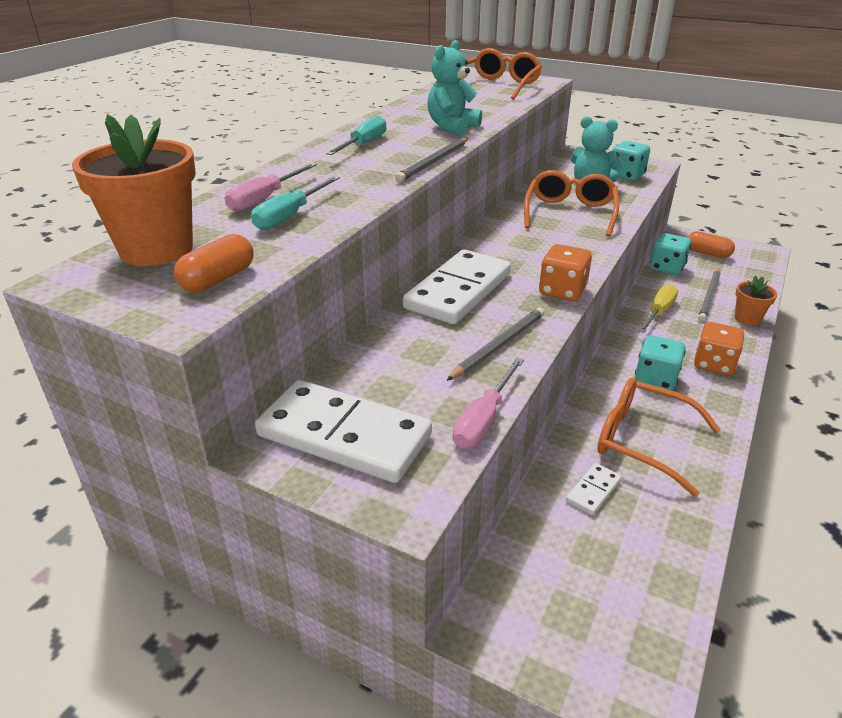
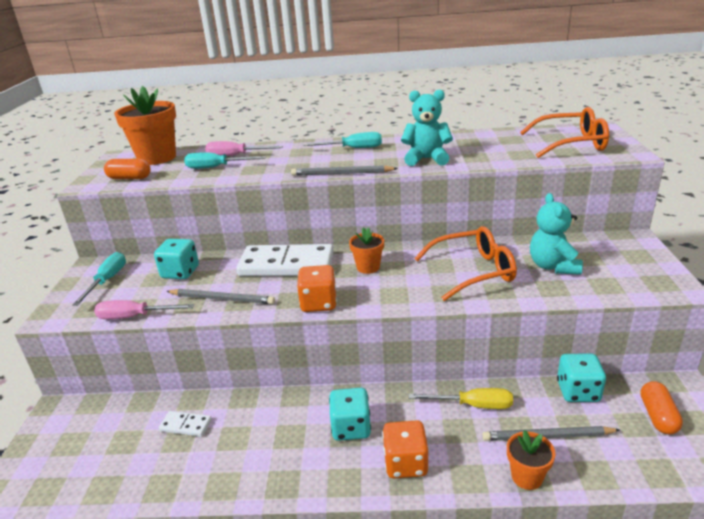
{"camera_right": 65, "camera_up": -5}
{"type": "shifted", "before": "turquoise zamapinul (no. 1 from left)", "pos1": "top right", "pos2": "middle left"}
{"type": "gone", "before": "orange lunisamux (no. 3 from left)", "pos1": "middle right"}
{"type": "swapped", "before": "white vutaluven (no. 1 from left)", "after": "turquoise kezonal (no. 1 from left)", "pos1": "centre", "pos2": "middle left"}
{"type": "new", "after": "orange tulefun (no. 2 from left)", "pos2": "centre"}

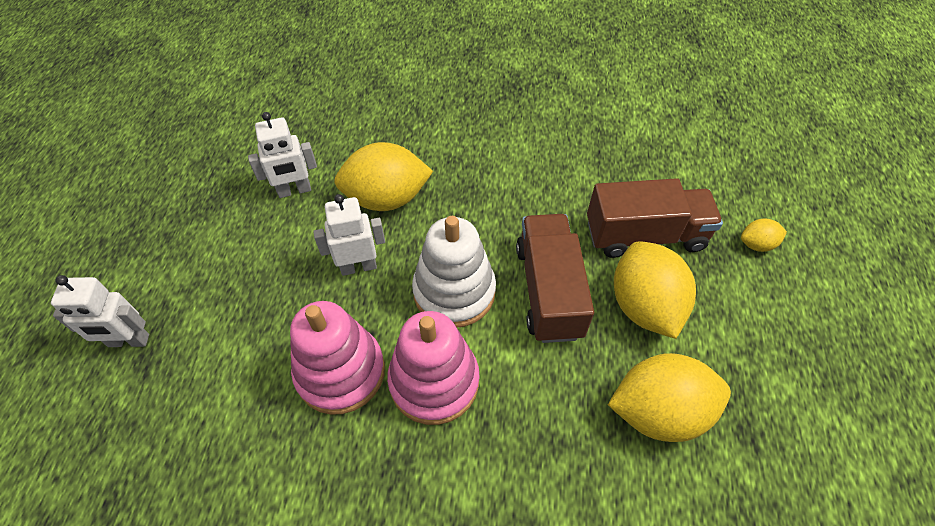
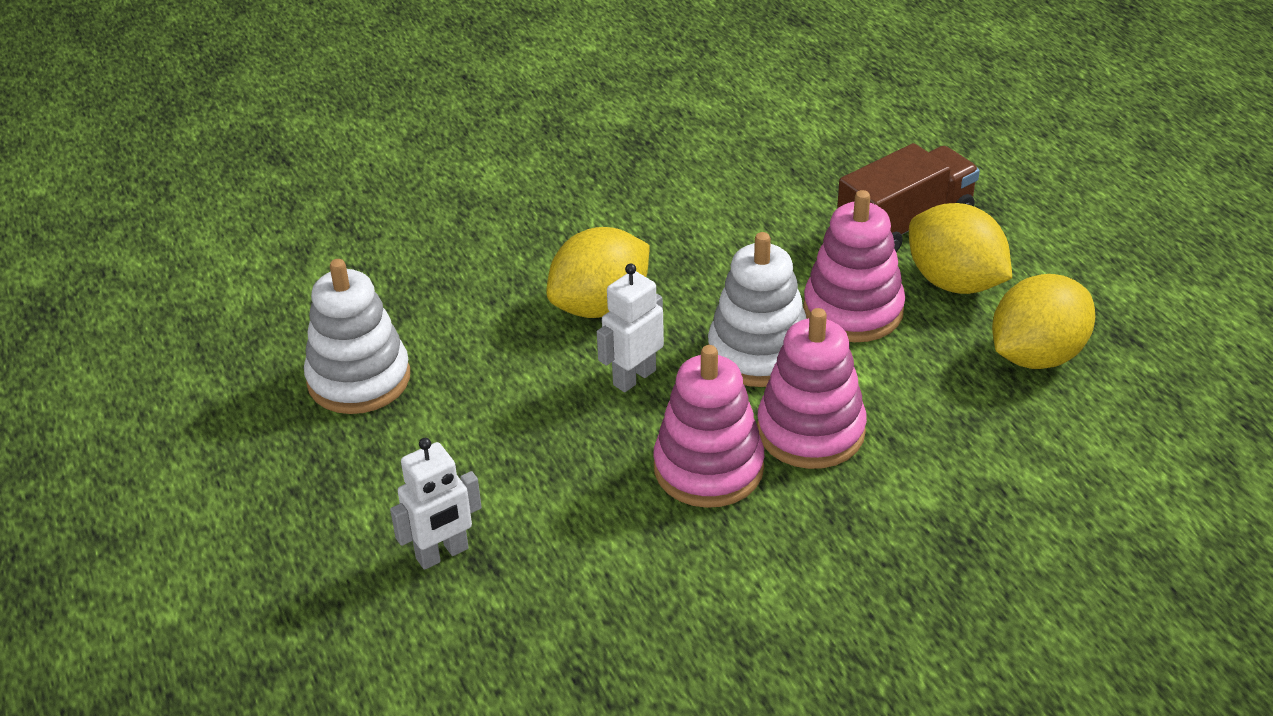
{"camera_right": -30, "camera_up": -15}
{"type": "gone", "before": "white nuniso (no. 2 from left)", "pos1": "top left"}
{"type": "swapped", "before": "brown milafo (no. 1 from left)", "after": "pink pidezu (no. 3 from left)", "pos1": "centre", "pos2": "middle right"}
{"type": "gone", "before": "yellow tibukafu (no. 4 from left)", "pos1": "middle right"}
{"type": "new", "after": "white pidezu (no. 1 from left)", "pos2": "middle left"}

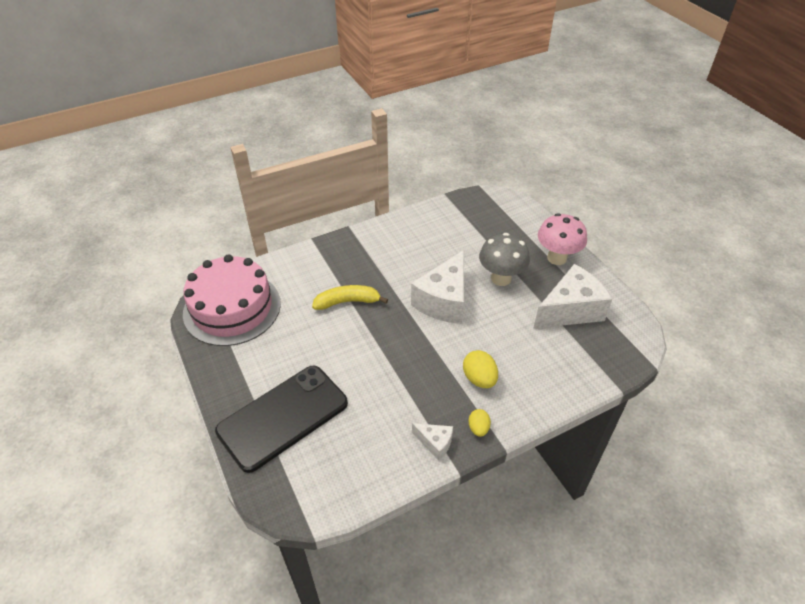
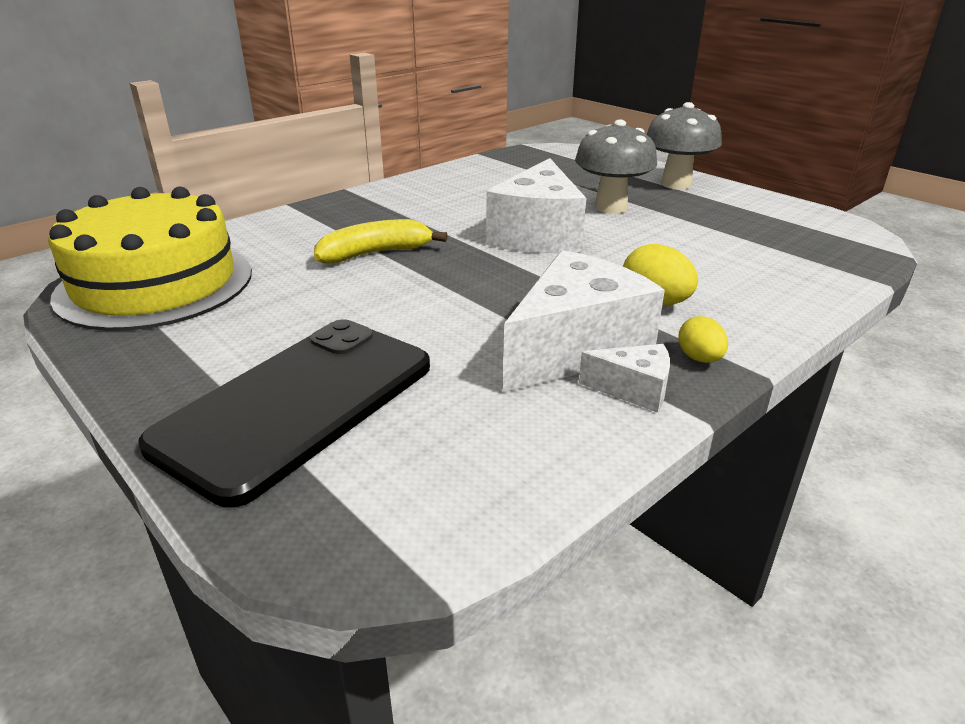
{"camera_right": -15, "camera_up": -15}
{"type": "repainted", "before": "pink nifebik", "after": "grey nifebik (no. 2 from left)", "pos1": "middle right", "pos2": "top right"}
{"type": "repainted", "before": "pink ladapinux", "after": "yellow ladapinux", "pos1": "middle left", "pos2": "middle left"}
{"type": "shifted", "before": "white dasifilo (no. 3 from left in the first image)", "after": "white dasifilo (no. 2 from left)", "pos1": "middle right", "pos2": "centre"}

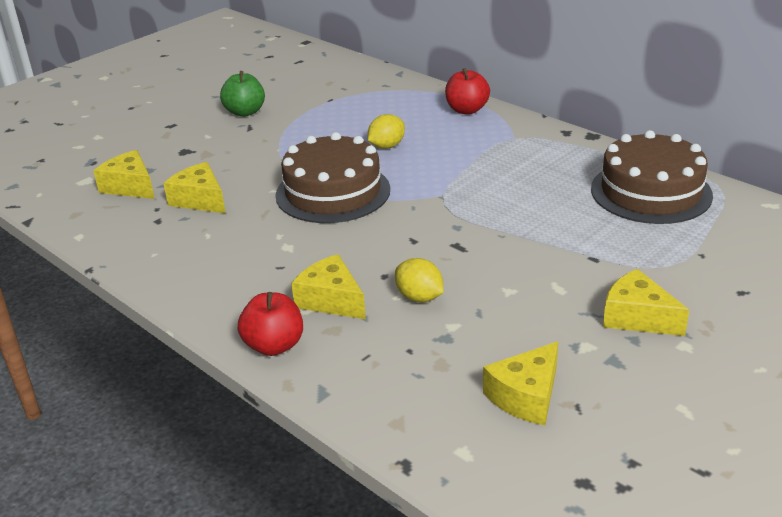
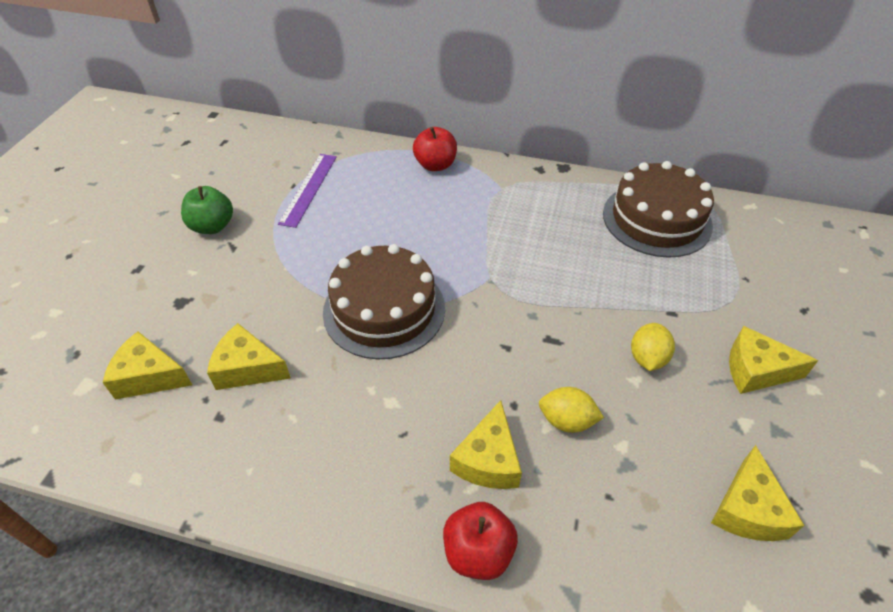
{"camera_right": -30, "camera_up": 15}
{"type": "shifted", "before": "yellow tibukafu (no. 1 from left in the first image)", "after": "yellow tibukafu (no. 2 from left)", "pos1": "top centre", "pos2": "middle right"}
{"type": "rotated", "before": "yellow dasifilo (no. 3 from left)", "pos1": "centre", "pos2": "bottom centre", "turn": -90}
{"type": "new", "after": "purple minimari", "pos2": "top centre"}

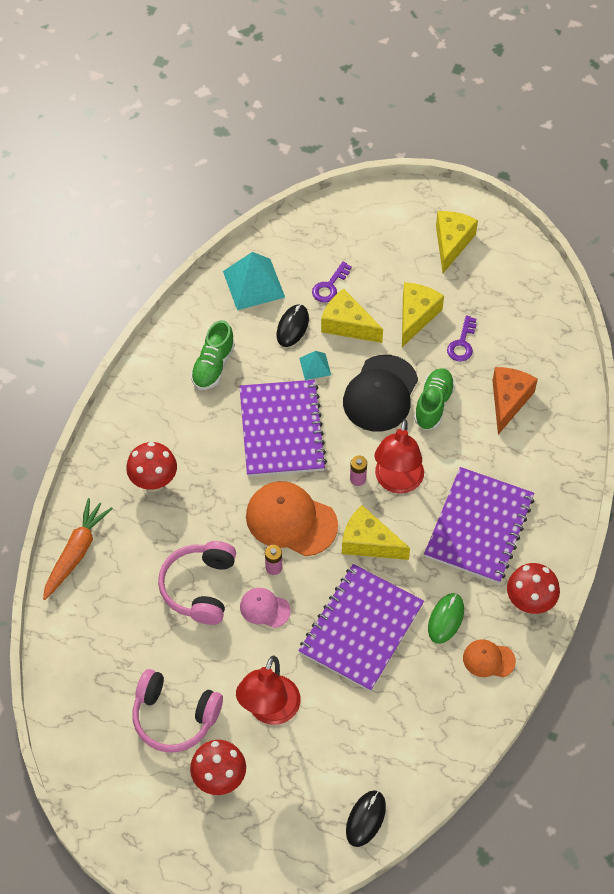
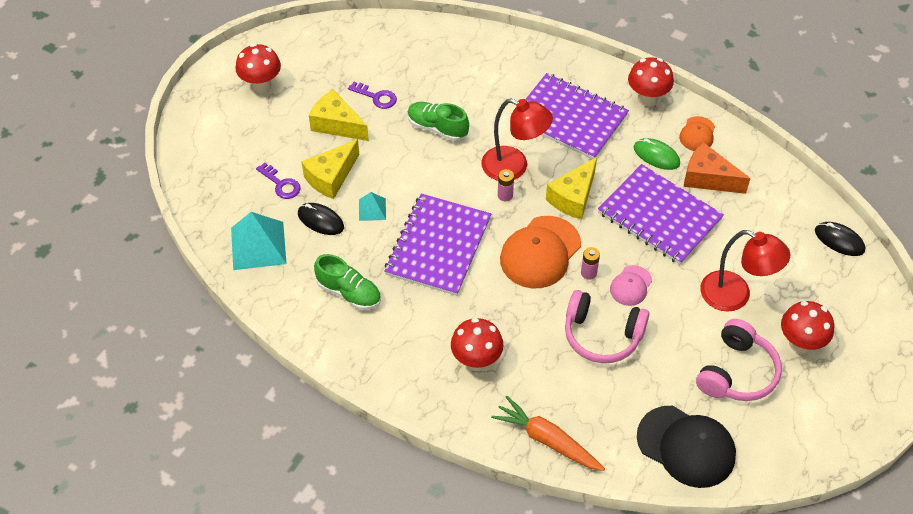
{"camera_right": -80, "camera_up": -5}
{"type": "swapped", "before": "yellow dasifilo (no. 4 from left)", "after": "red nifebik (no. 1 from left)", "pos1": "top right", "pos2": "top left"}
{"type": "shifted", "before": "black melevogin", "pos1": "centre", "pos2": "bottom right"}
{"type": "shifted", "before": "orange dasifilo", "pos1": "middle right", "pos2": "top right"}
{"type": "rotated", "before": "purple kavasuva (no. 1 from left)", "pos1": "centre", "pos2": "centre", "turn": -75}

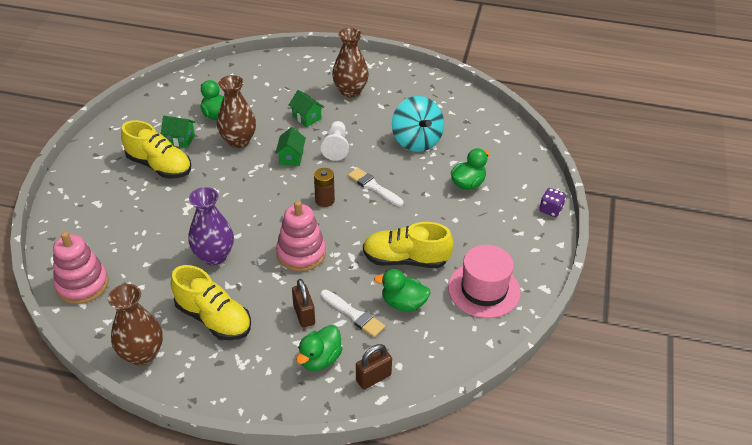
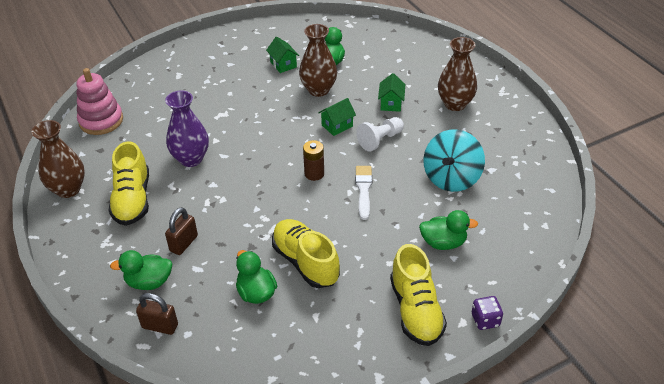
{"camera_right": 50, "camera_up": 0}
{"type": "shifted", "before": "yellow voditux (no. 1 from left in the first image)", "after": "yellow voditux (no. 3 from left)", "pos1": "middle left", "pos2": "bottom centre"}
{"type": "gone", "before": "pink pidezu (no. 2 from left)", "pos1": "centre"}
{"type": "gone", "before": "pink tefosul", "pos1": "centre"}
{"type": "gone", "before": "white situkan (no. 1 from left)", "pos1": "bottom centre"}

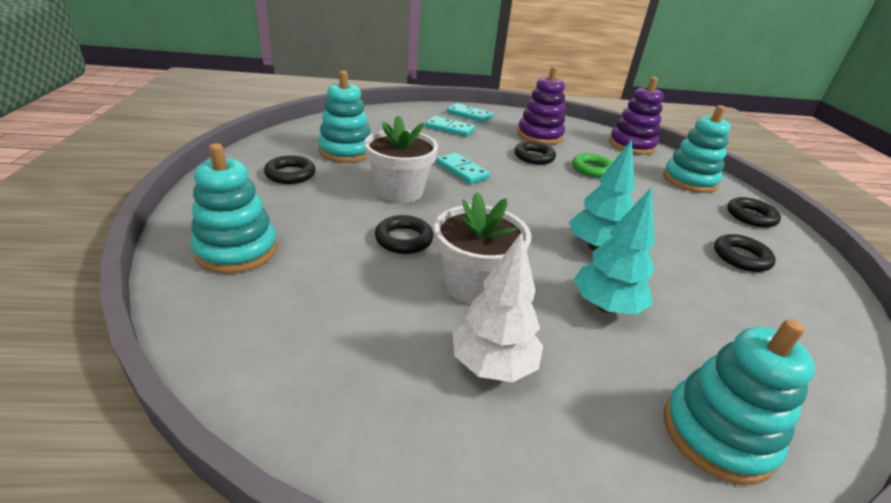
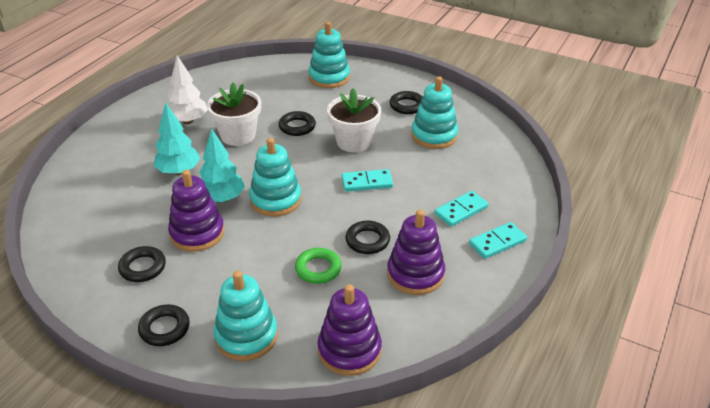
{"camera_right": 125, "camera_up": 5}
{"type": "shifted", "before": "turquoise pidezu (no. 4 from left in the first image)", "after": "turquoise pidezu (no. 2 from left)", "pos1": "bottom right", "pos2": "centre"}
{"type": "new", "after": "purple pidezu (no. 1 from left)", "pos2": "middle left"}

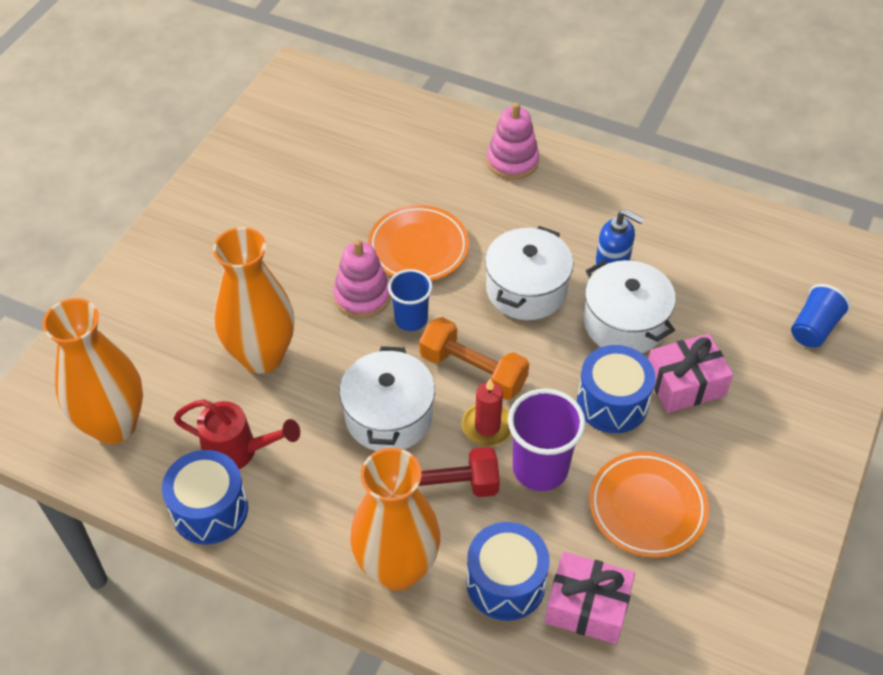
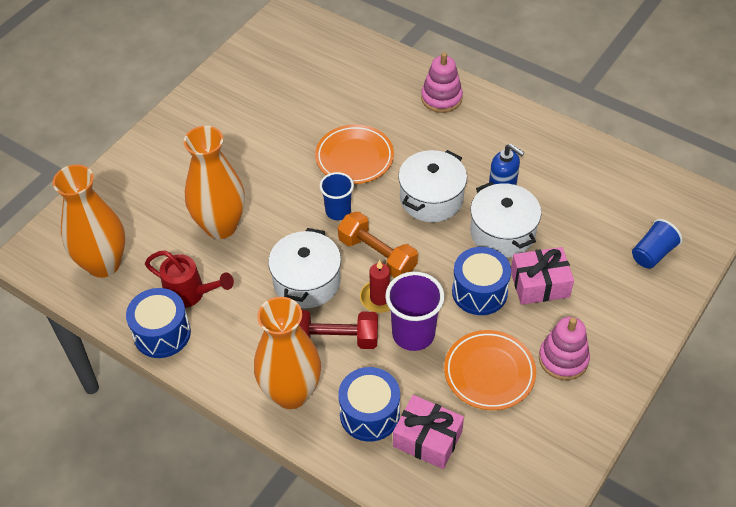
{"camera_right": 10, "camera_up": 0}
{"type": "shifted", "before": "pink pidezu (no. 1 from left in the first image)", "after": "pink pidezu (no. 2 from left)", "pos1": "centre", "pos2": "bottom right"}

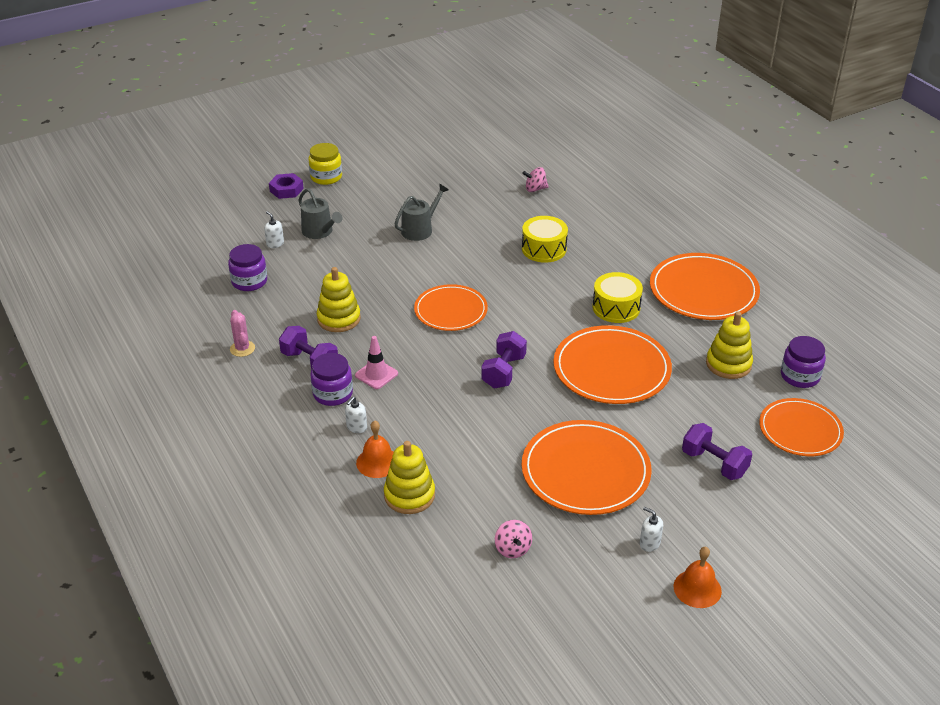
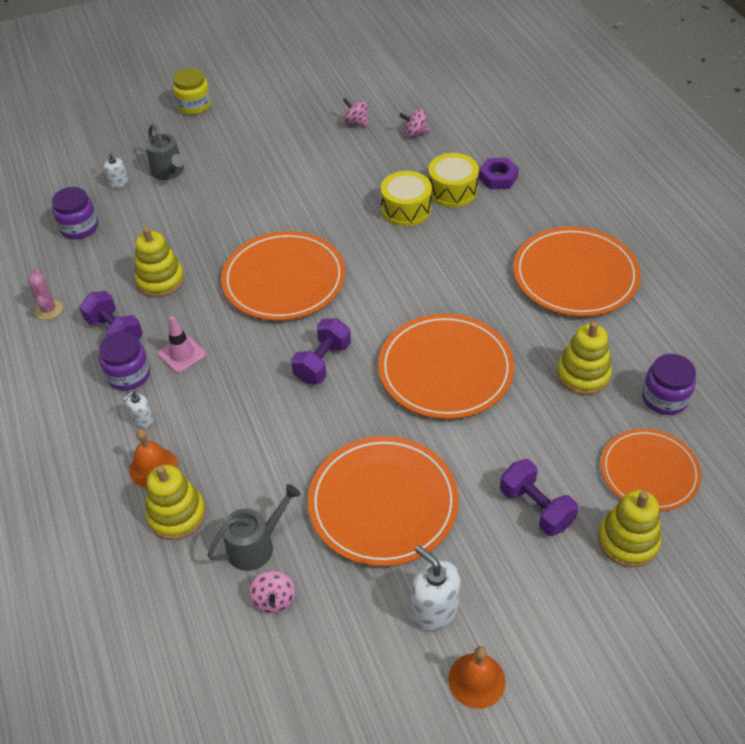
{"camera_right": 10, "camera_up": 10}
{"type": "shifted", "before": "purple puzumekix", "pos1": "top left", "pos2": "top right"}
{"type": "shifted", "before": "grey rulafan (no. 2 from left)", "pos1": "top centre", "pos2": "bottom centre"}
{"type": "shifted", "before": "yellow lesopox (no. 2 from left)", "pos1": "centre", "pos2": "top centre"}
{"type": "scaled", "before": "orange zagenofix (no. 1 from left)", "pos1": "centre", "pos2": "centre", "scale": 1.51}
{"type": "scaled", "before": "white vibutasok (no. 3 from left)", "pos1": "bottom right", "pos2": "bottom centre", "scale": 1.79}
{"type": "new", "after": "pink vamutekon (no. 2 from left)", "pos2": "top centre"}
{"type": "new", "after": "yellow pidezu (no. 4 from left)", "pos2": "bottom right"}

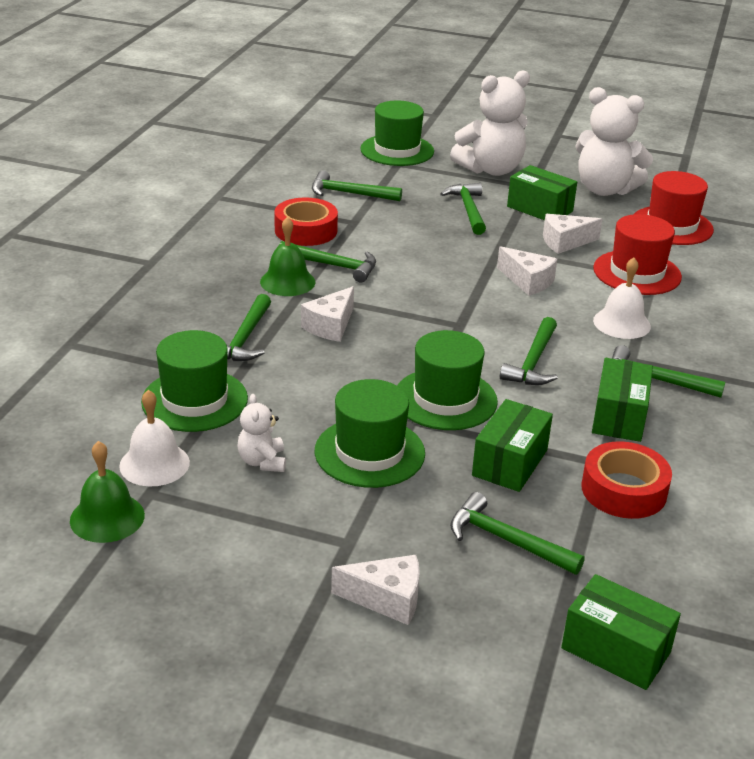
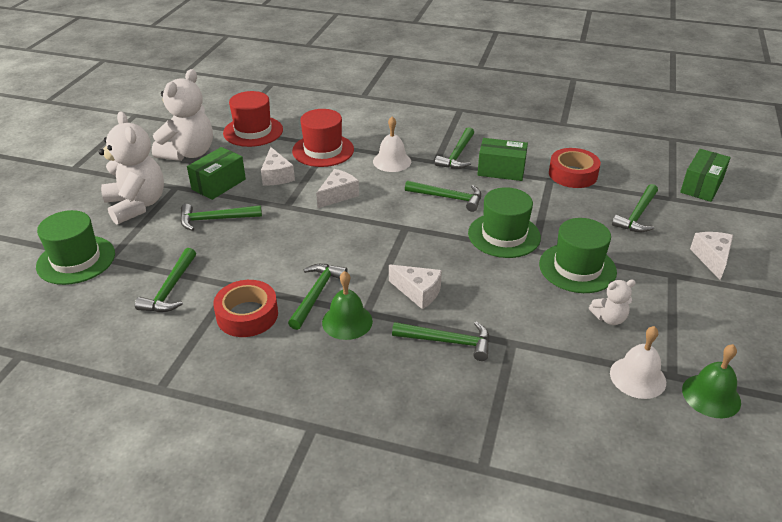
{"camera_right": -90, "camera_up": 5}
{"type": "gone", "before": "green tefosul (no. 1 from left)", "pos1": "middle left"}
{"type": "gone", "before": "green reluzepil (no. 1 from left)", "pos1": "middle right"}

